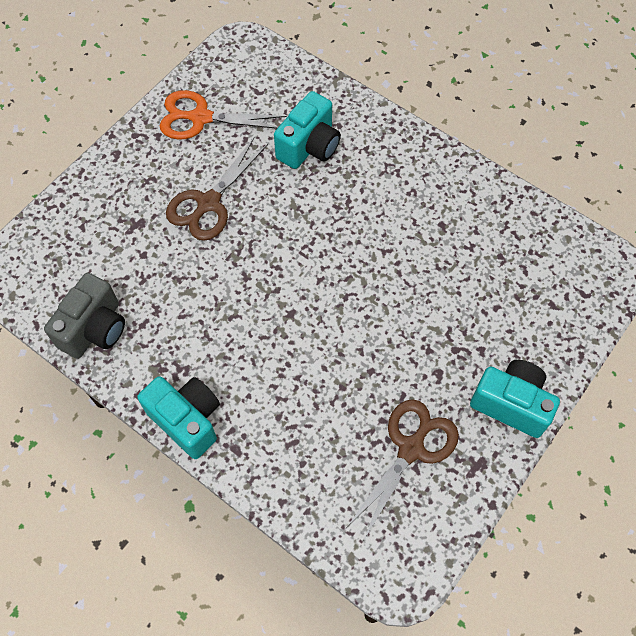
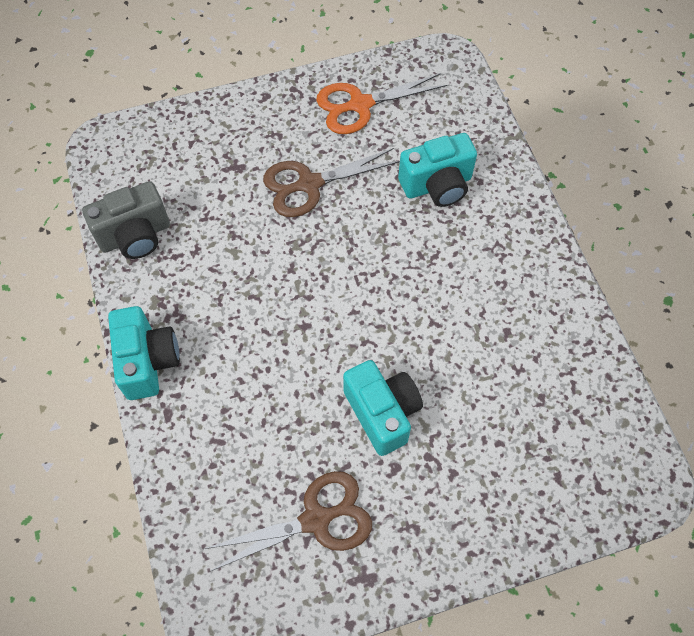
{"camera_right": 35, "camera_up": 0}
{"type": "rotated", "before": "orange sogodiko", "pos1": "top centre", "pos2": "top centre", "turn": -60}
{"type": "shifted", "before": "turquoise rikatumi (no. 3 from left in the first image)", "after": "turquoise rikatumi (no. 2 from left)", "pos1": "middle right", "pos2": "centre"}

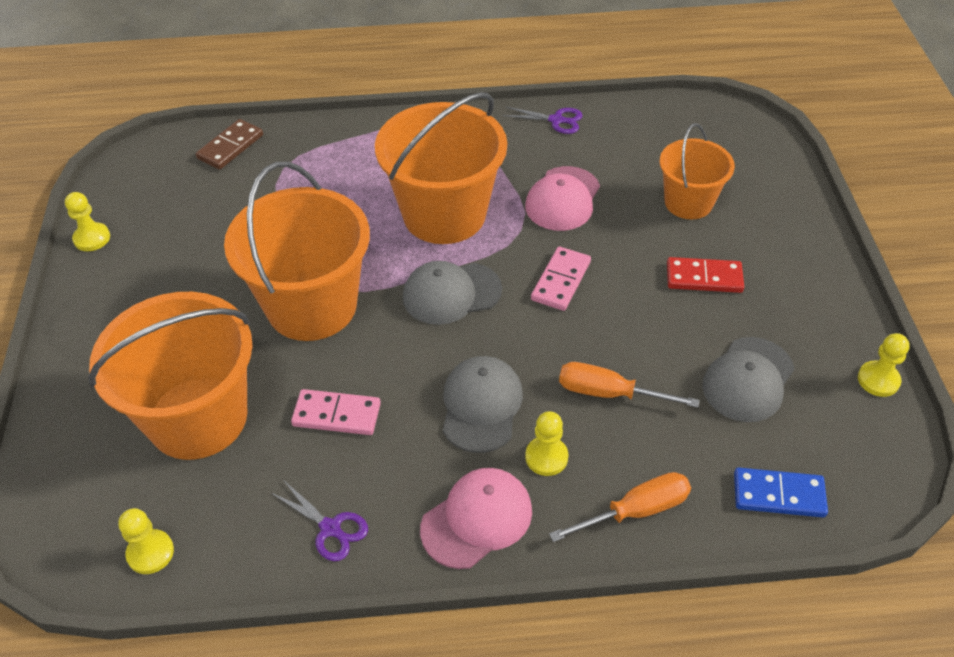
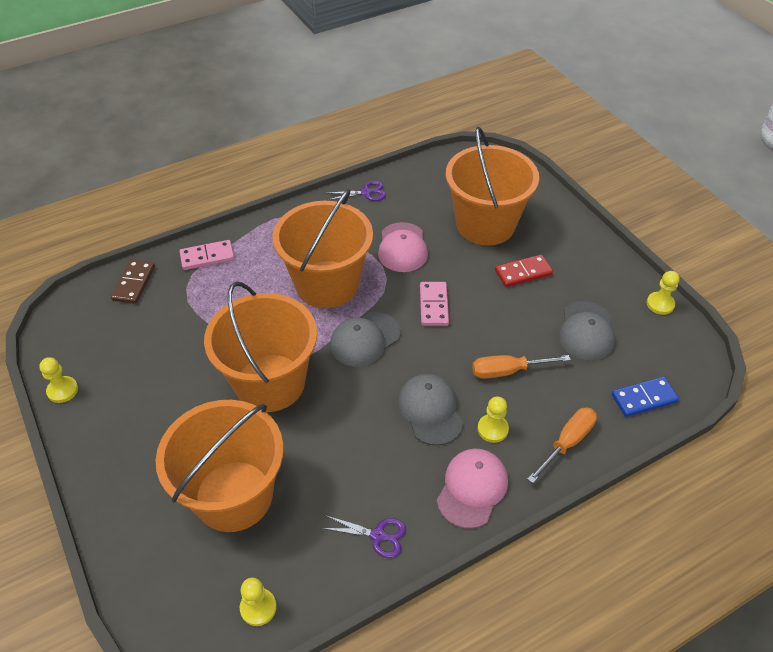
{"camera_right": -25, "camera_up": 0}
{"type": "scaled", "before": "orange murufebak (no. 4 from left)", "pos1": "top right", "pos2": "top centre", "scale": 1.72}
{"type": "shifted", "before": "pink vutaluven (no. 1 from left)", "pos1": "centre", "pos2": "middle left"}

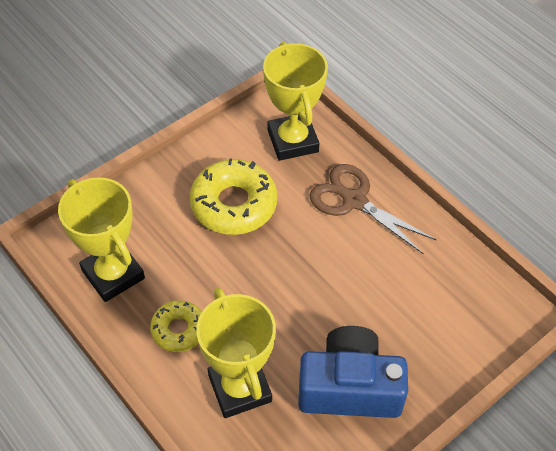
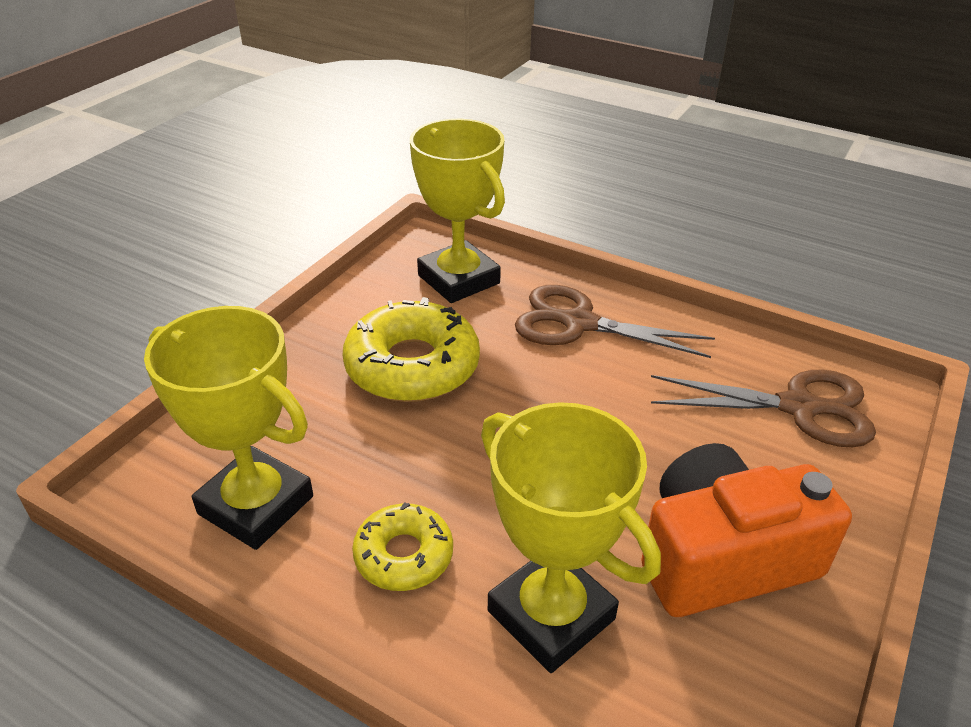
{"camera_right": -20, "camera_up": -15}
{"type": "repainted", "before": "blue rikatumi", "after": "orange rikatumi", "pos1": "bottom centre", "pos2": "bottom right"}
{"type": "new", "after": "brown sogodiko (no. 2 from left)", "pos2": "middle right"}

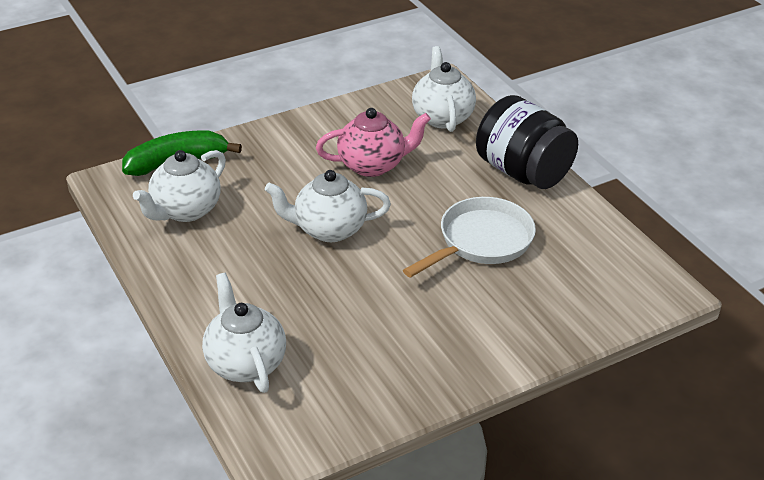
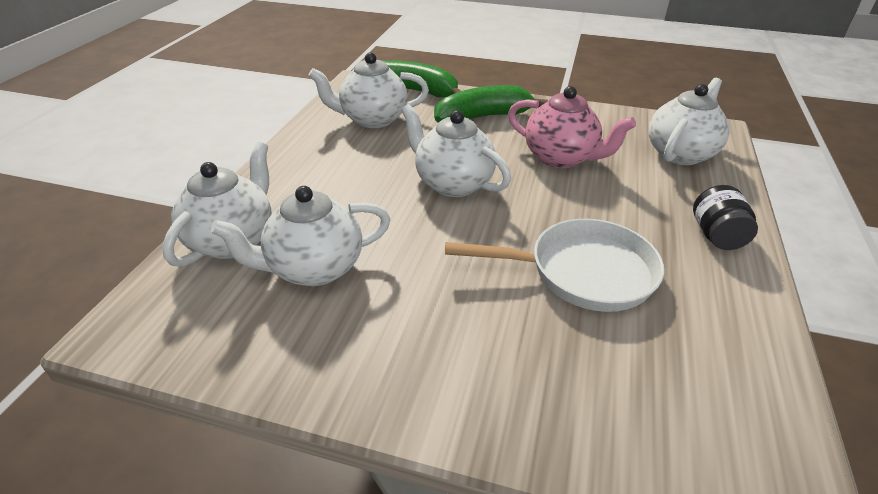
{"camera_right": 45, "camera_up": 0}
{"type": "scaled", "before": "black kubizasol", "pos1": "top right", "pos2": "middle right", "scale": 0.5}
{"type": "new", "after": "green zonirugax (no. 2 from left)", "pos2": "top centre"}
{"type": "new", "after": "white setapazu (no. 2 from left)", "pos2": "centre"}

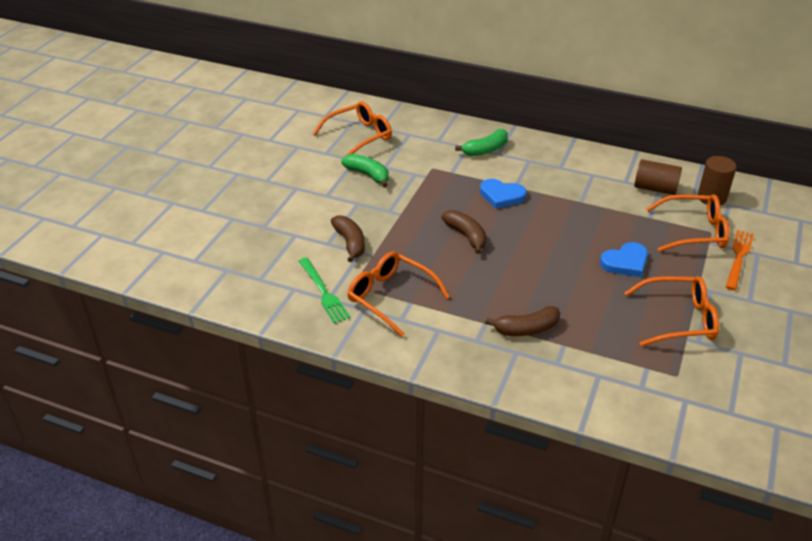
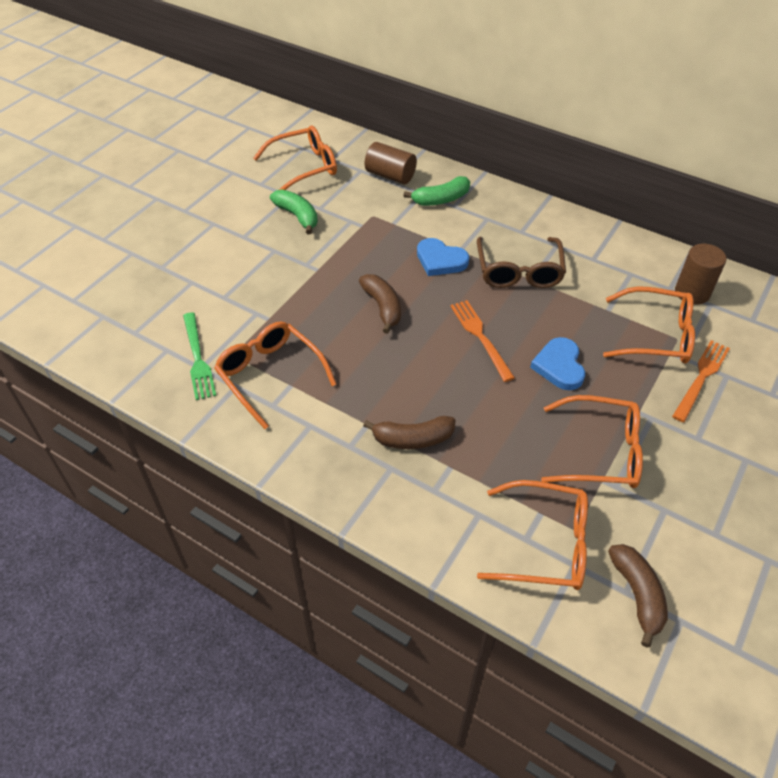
{"camera_right": 10, "camera_up": 10}
{"type": "shifted", "before": "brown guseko (no. 1 from left)", "pos1": "top right", "pos2": "top centre"}
{"type": "shifted", "before": "brown zonirugax (no. 1 from left in the first image)", "after": "brown zonirugax (no. 3 from left)", "pos1": "centre", "pos2": "bottom right"}
{"type": "rotated", "before": "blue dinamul (no. 2 from left)", "pos1": "middle right", "pos2": "middle right", "turn": 105}
{"type": "new", "after": "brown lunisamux", "pos2": "middle right"}
{"type": "new", "after": "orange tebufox (no. 1 from left)", "pos2": "centre"}
{"type": "new", "after": "orange lunisamux (no. 3 from left)", "pos2": "bottom right"}

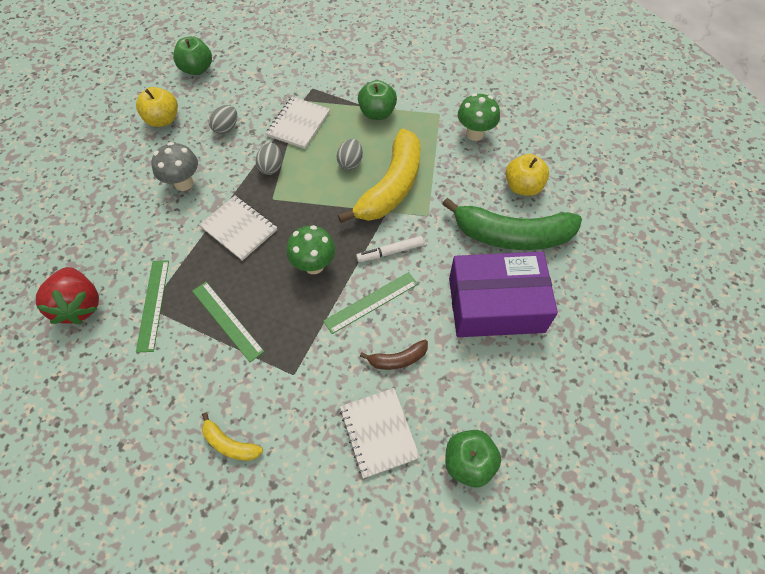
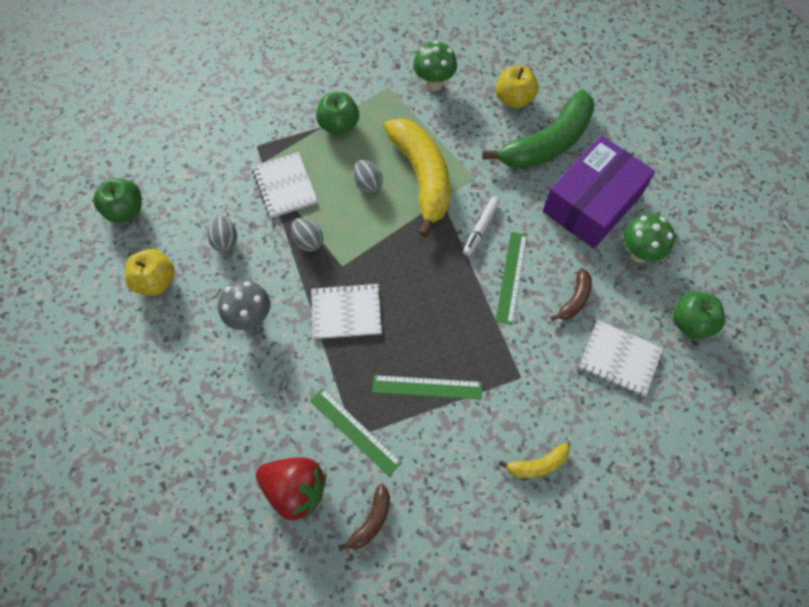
{"camera_right": -45, "camera_up": 5}
{"type": "shifted", "before": "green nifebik (no. 1 from left in the first image)", "after": "green nifebik (no. 2 from left)", "pos1": "centre", "pos2": "middle right"}
{"type": "new", "after": "brown zonirugax (no. 1 from left)", "pos2": "bottom centre"}

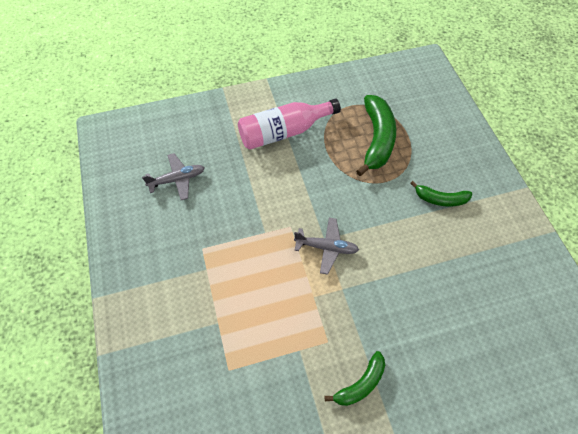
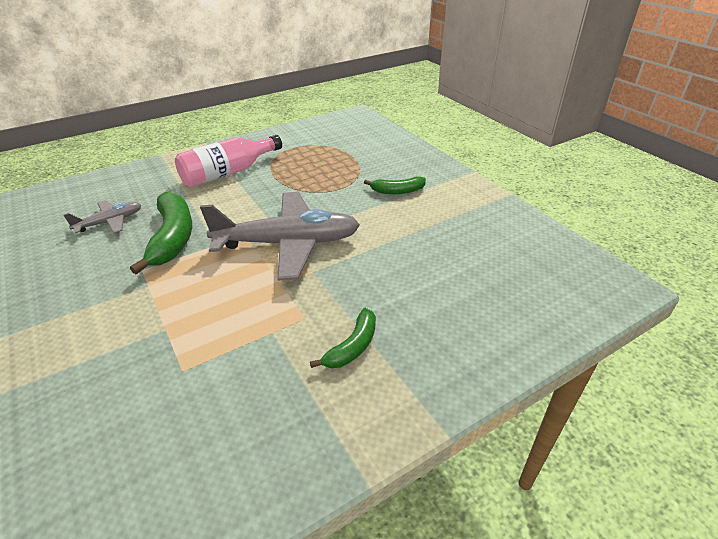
{"camera_right": -15, "camera_up": -20}
{"type": "shifted", "before": "green zonirugax (no. 2 from left in the first image)", "after": "green zonirugax (no. 1 from left)", "pos1": "top centre", "pos2": "middle left"}
{"type": "scaled", "before": "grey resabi (no. 2 from left)", "pos1": "centre", "pos2": "centre", "scale": 2.04}

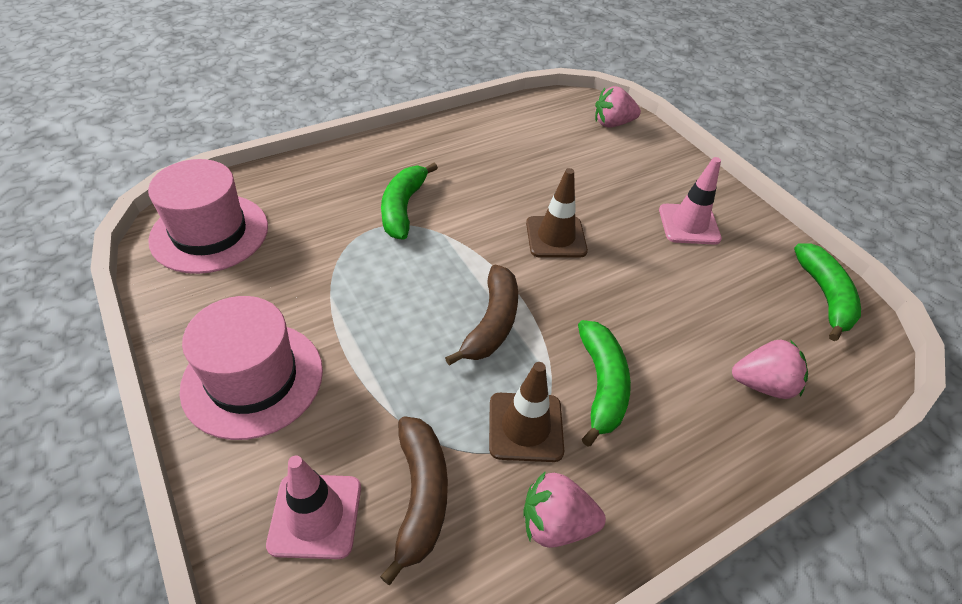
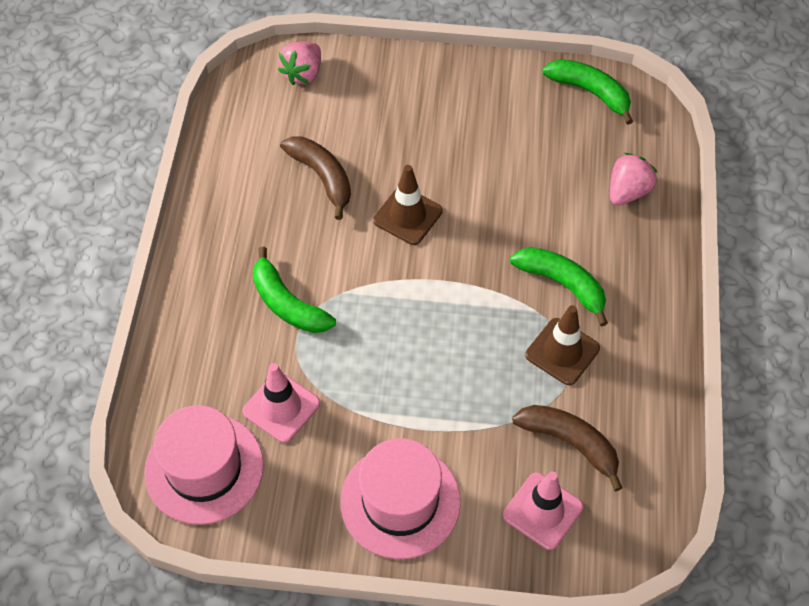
{"camera_right": -50, "camera_up": 10}
{"type": "shifted", "before": "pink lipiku (no. 2 from left in the first image)", "after": "pink lipiku (no. 1 from left)", "pos1": "top right", "pos2": "centre"}
{"type": "shifted", "before": "brown zonirugax (no. 2 from left in the first image)", "after": "brown zonirugax (no. 1 from left)", "pos1": "centre", "pos2": "top centre"}
{"type": "gone", "before": "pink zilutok (no. 1 from left)", "pos1": "bottom centre"}

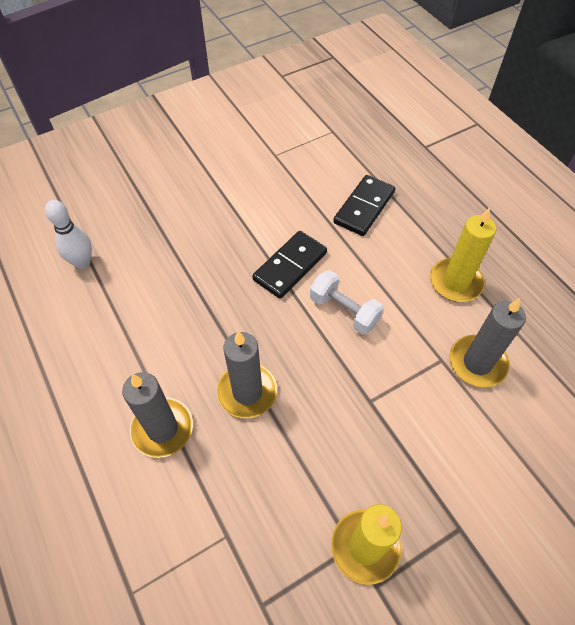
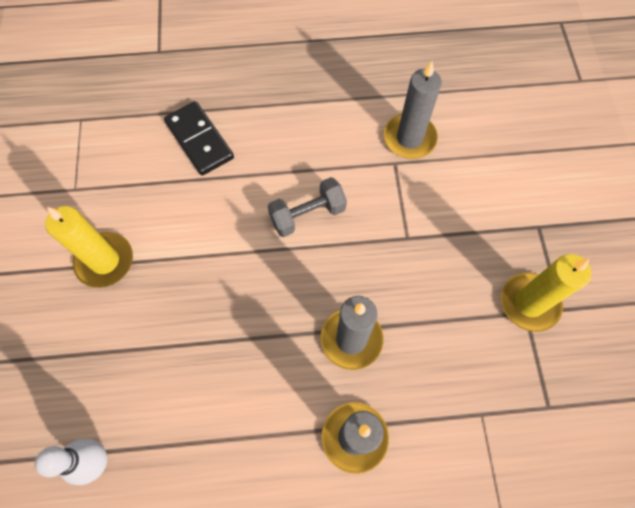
{"camera_right": -65, "camera_up": 10}
{"type": "shifted", "before": "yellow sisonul (no. 2 from left in the first image)", "after": "yellow sisonul (no. 1 from left)", "pos1": "middle right", "pos2": "middle left"}
{"type": "gone", "before": "black vutaluven (no. 1 from left)", "pos1": "centre"}
{"type": "repainted", "before": "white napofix", "after": "grey napofix", "pos1": "centre", "pos2": "centre"}

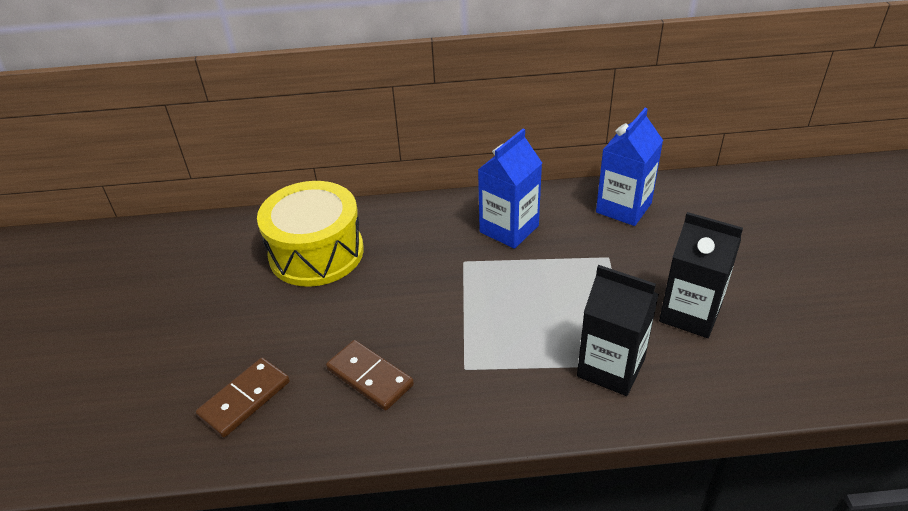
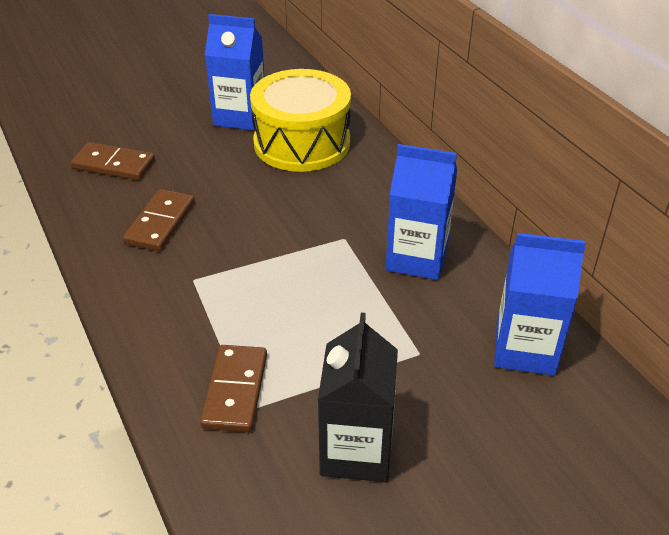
{"camera_right": 65, "camera_up": 0}
{"type": "swapped", "before": "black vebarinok (no. 1 from left)", "after": "brown vutaluven (no. 3 from left)", "pos1": "middle right", "pos2": "bottom centre"}
{"type": "new", "after": "blue vebarinok (no. 1 from left)", "pos2": "top centre"}

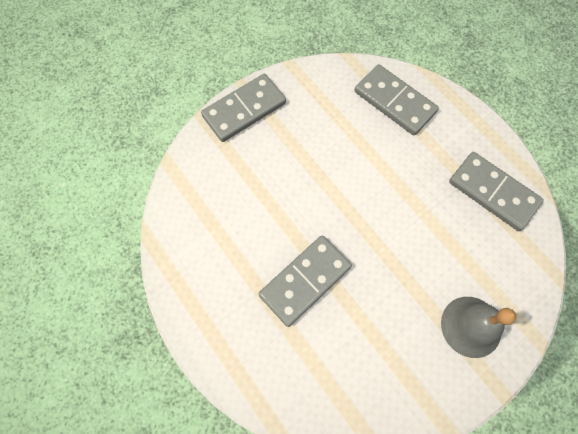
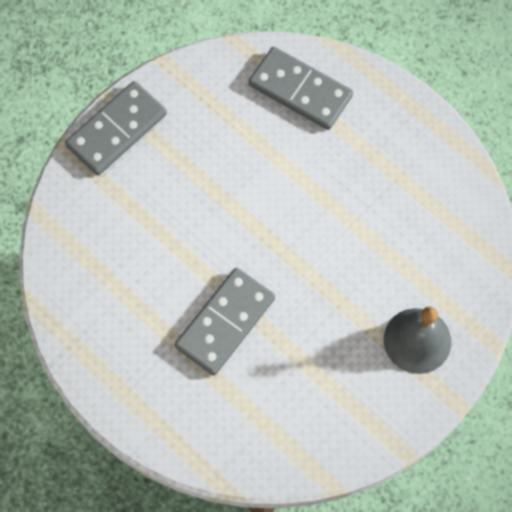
{"camera_right": -10, "camera_up": 0}
{"type": "gone", "before": "grey vutaluven (no. 4 from left)", "pos1": "middle right"}

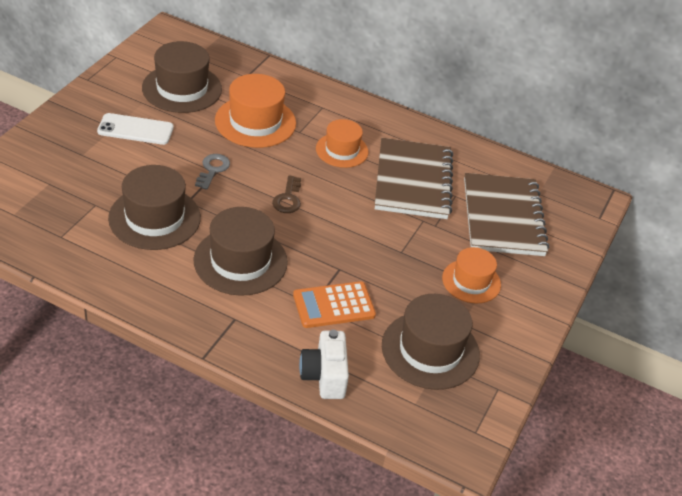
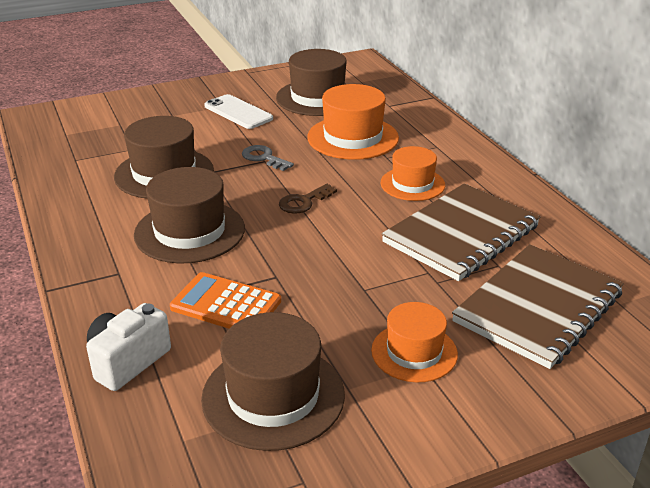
{"camera_right": 45, "camera_up": -10}
{"type": "rotated", "before": "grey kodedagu", "pos1": "middle left", "pos2": "top centre", "turn": -105}

